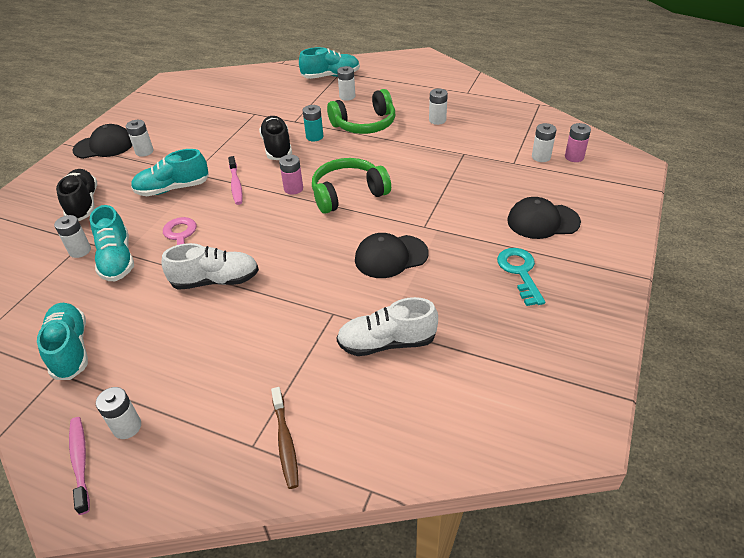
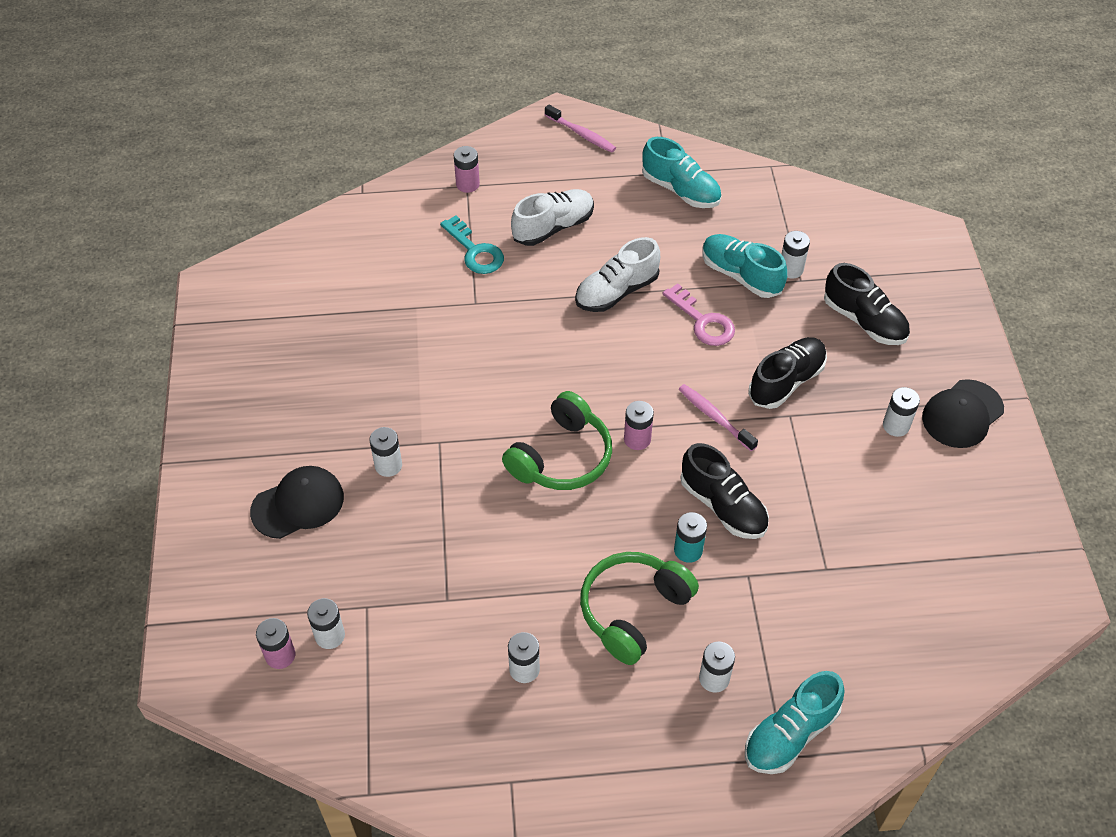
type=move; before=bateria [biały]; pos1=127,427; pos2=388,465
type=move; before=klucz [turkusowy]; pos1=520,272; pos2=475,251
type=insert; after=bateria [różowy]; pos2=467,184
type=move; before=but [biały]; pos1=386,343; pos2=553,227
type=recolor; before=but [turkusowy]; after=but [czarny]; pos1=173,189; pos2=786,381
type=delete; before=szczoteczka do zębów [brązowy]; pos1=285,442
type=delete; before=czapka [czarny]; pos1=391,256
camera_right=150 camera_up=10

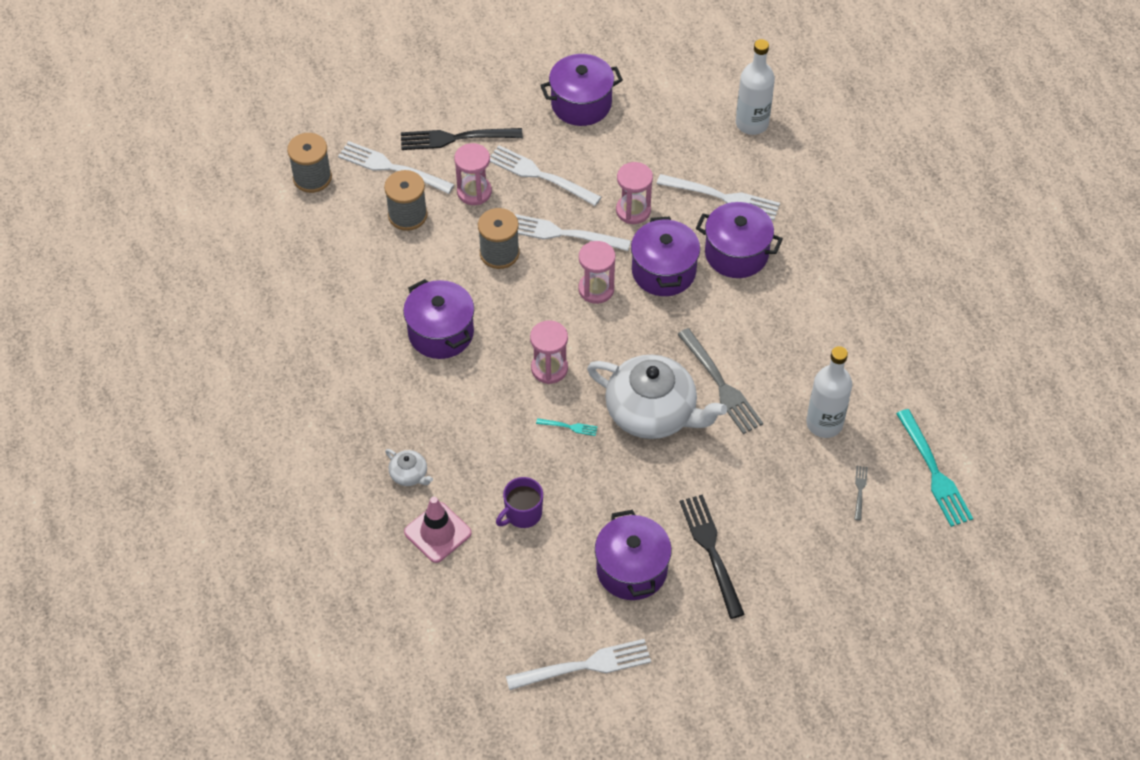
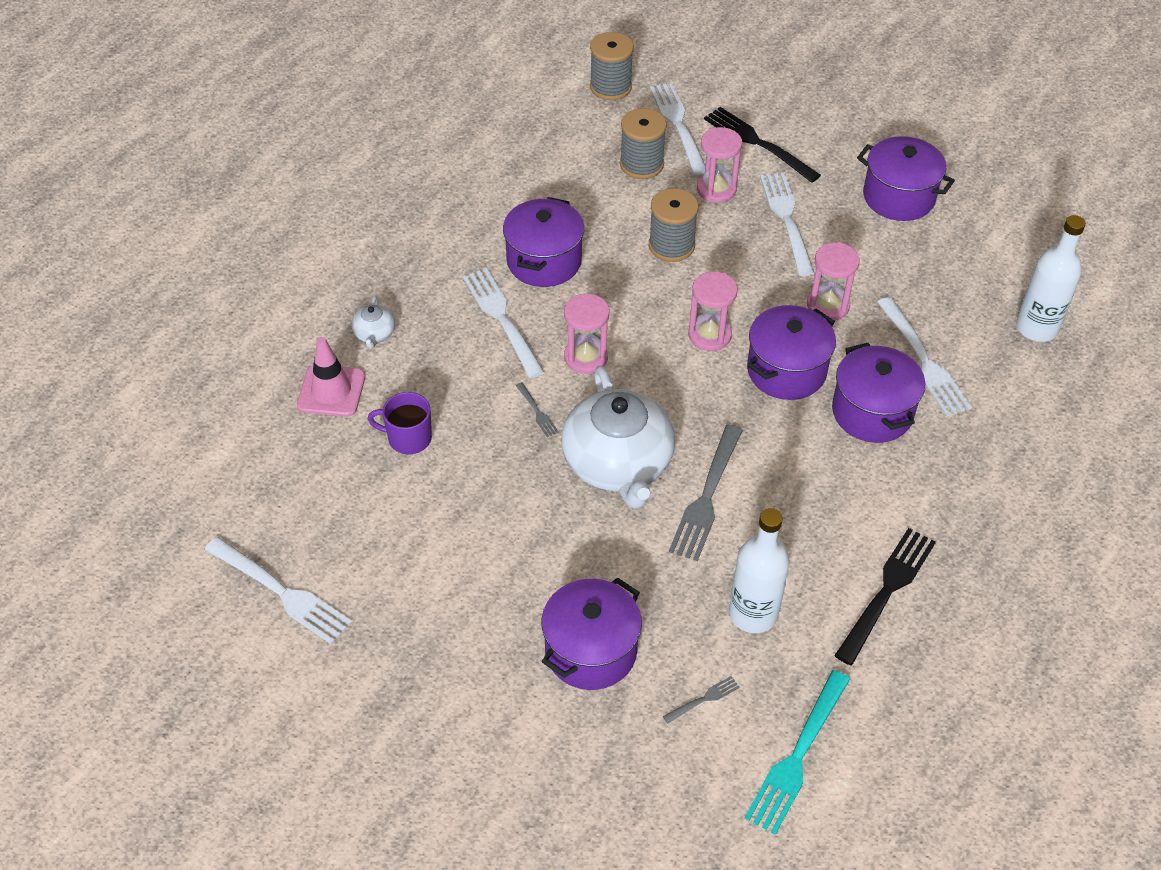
type=move; before=widelec [biały]; pos1=562,234; pos2=502,319
type=recolor; before=widelec [turkusowy]; after=widelec [szary]; pos1=569,427; pos2=537,411
type=move; before=garnek [fioletowy]; pos1=631,569; pos2=591,651
type=move; before=widelec [czarny]; pos1=711,551; pos2=886,591
camera_right=50 camera_up=-5

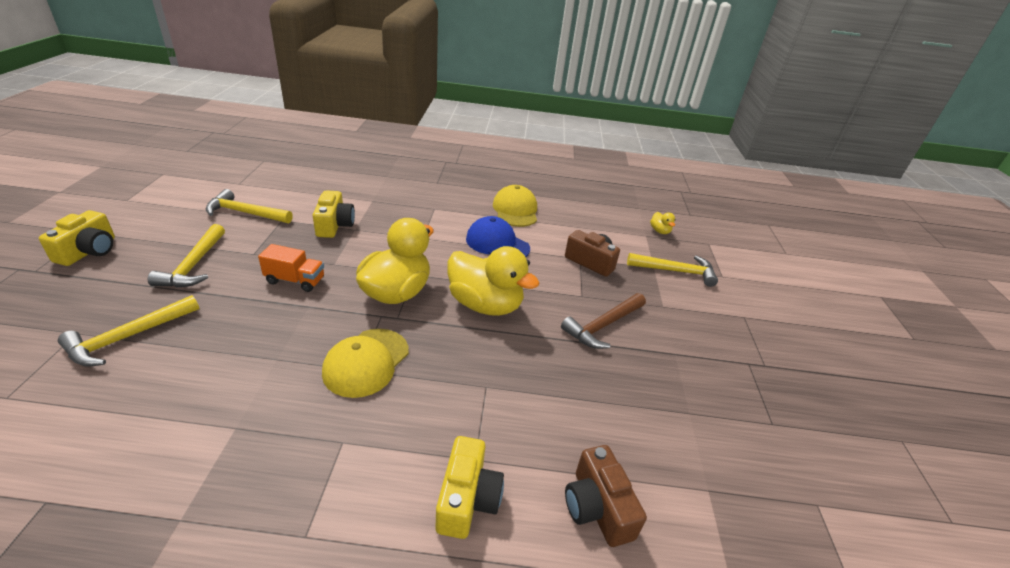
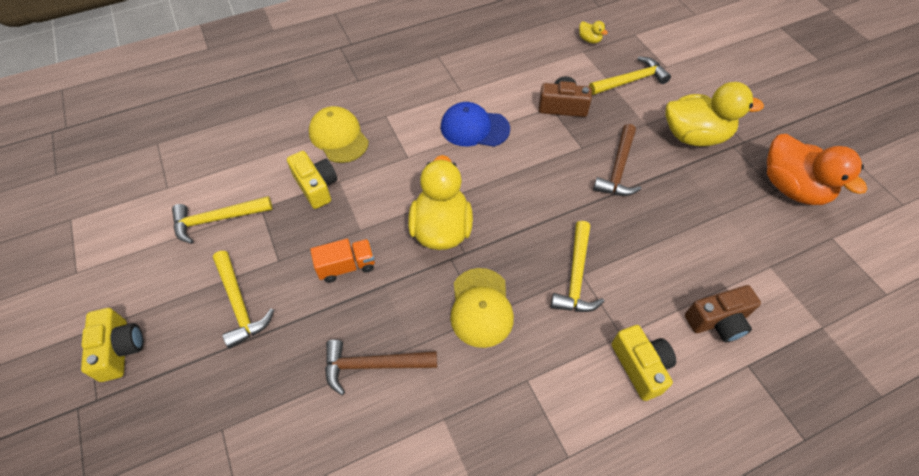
type=move; before=czapka [żółty]; pos1=515,210; pos2=338,137
type=insert; after=młotek [brązowy]; pos2=373,365
type=move; before=młotek [żółty]; pos1=129,337; pos2=576,276
type=move; before=kaczka [żółty]; pos1=485,305; pos2=694,136
type=rotate; before=aparat fotograficzny [brązowy]; pos1=597,507; pos2=718,321; turn=-60
type=insert; after=kaczka [pomarańczowy]; pos2=792,188
camera_right=-25 camera_up=20

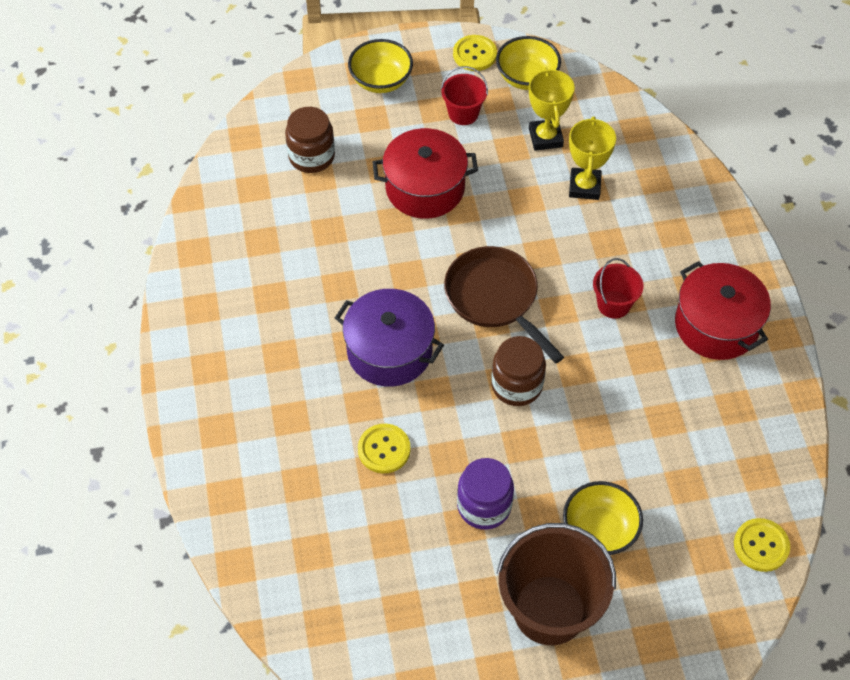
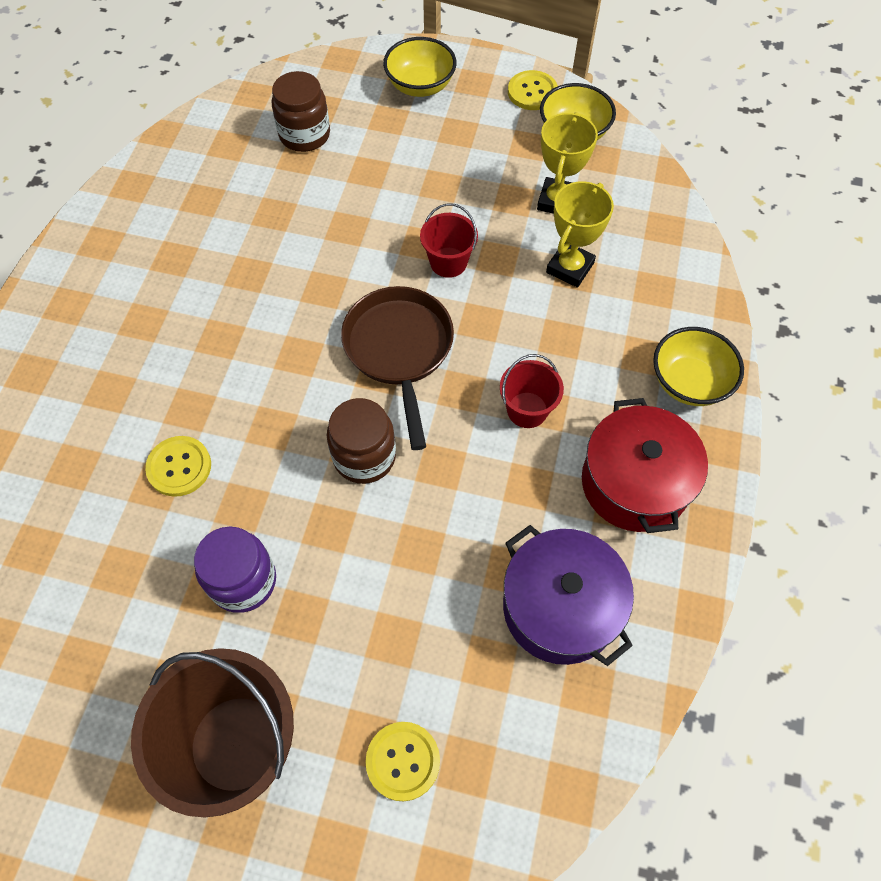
type=move; before=guzik [żółty]; pos1=761,546; pos2=403,761
type=move; before=wiadro [czerwony]; pos1=463,113; pos2=448,262
type=move; before=garnek [fioletowy]; pos1=389,351; pos2=560,607
type=move; before=miska [żółty]; pos1=599,530; pos2=689,382
type=delete; before=garnek [czerwony]; pos1=425,188
camera_right=25 camera_up=5

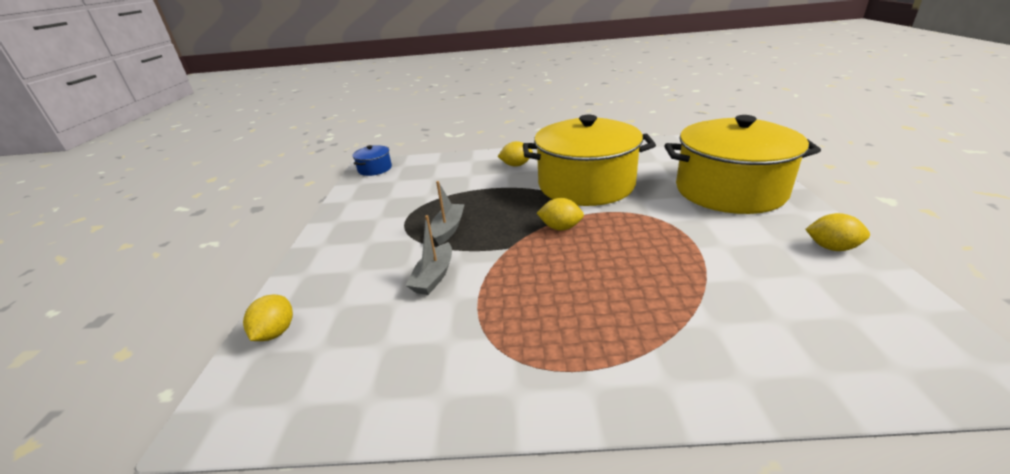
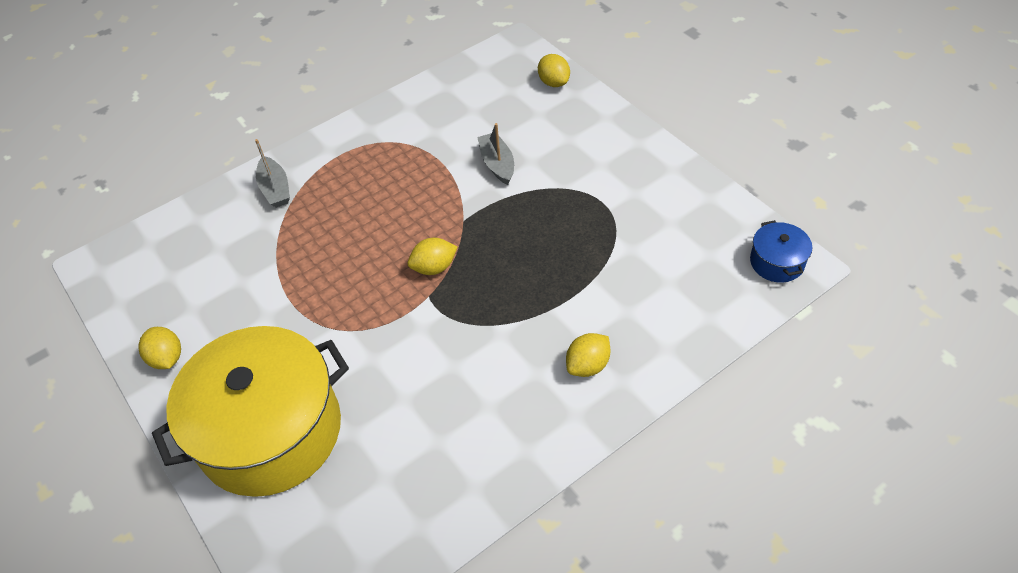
type=rotate; before=cytryna [żółty]; pos1=831,247; pos2=167,358; turn=75
type=move; before=łódka [szary]; pos1=448,229; pos2=275,189
type=delete; before=garnek [żółty]; pos1=586,184
camera_right=145 camera_up=20

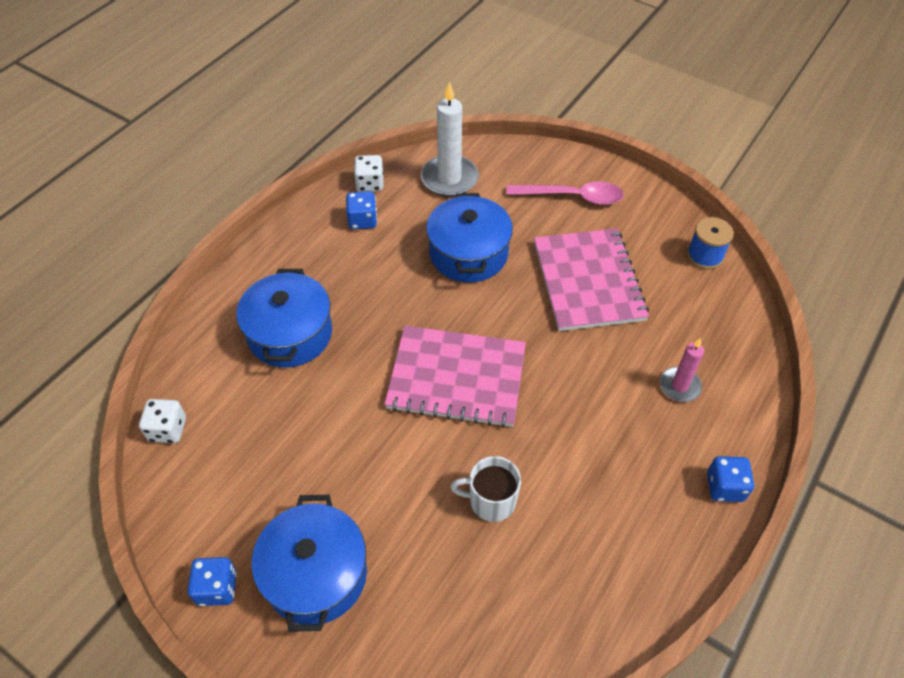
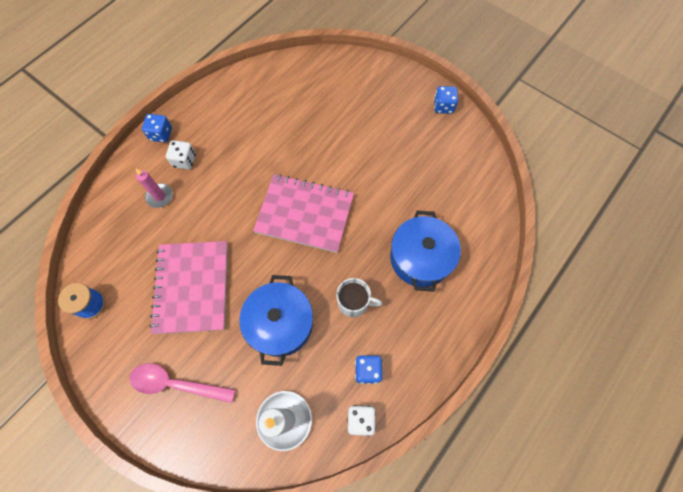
type=move; before=kostka do gry [biały]; pos1=168,430; pos2=184,161
type=move; before=kubek [biały]; pos1=491,501; pos2=354,302
type=delete; before=garnek [niebieski]; pos1=316,574
camera_right=-175 camera_up=15

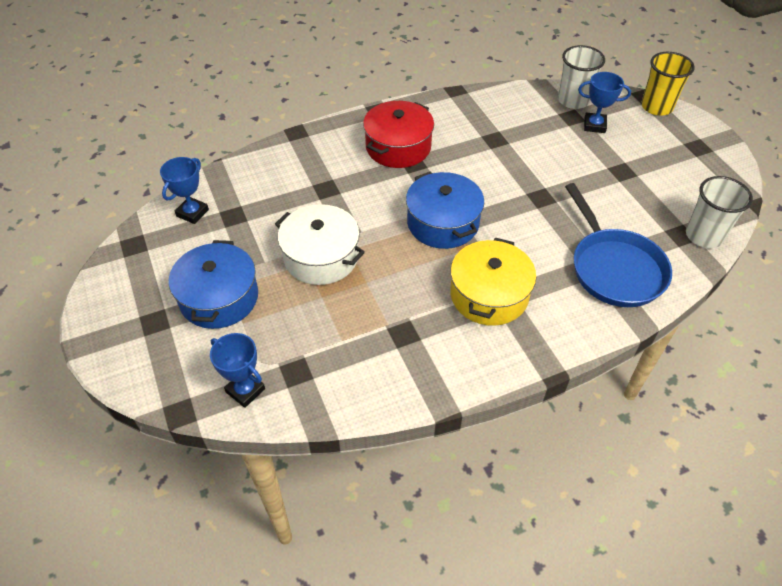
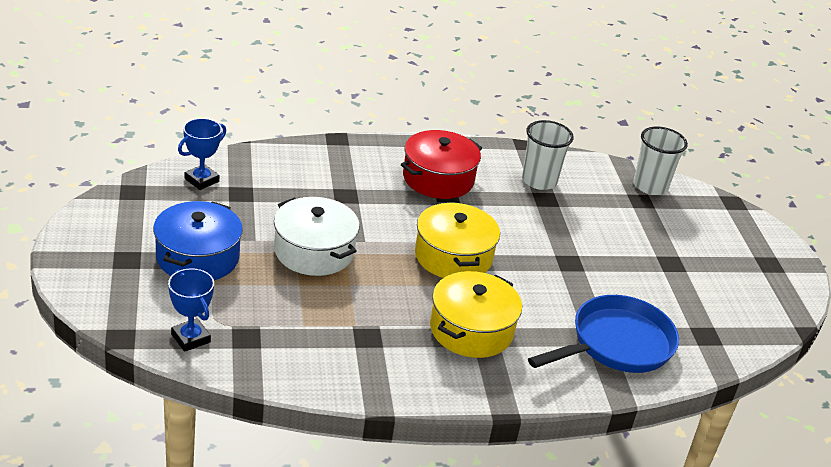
type=recolor; before=garnek [niebieski]; after=garnek [żółty]; pos1=443,223; pos2=453,256
type=move; before=szklanka [biały]; pos1=704,236; pos2=539,181
type=rotate; before=patelnia [niebieski]; pos1=614,268; pos2=616,344; turn=-120
type=delete; before=puchar [niebieski]; pos1=594,125
type=delete; before=szklanka [żółty]; pos1=656,107
camera_right=10 camera_up=-15

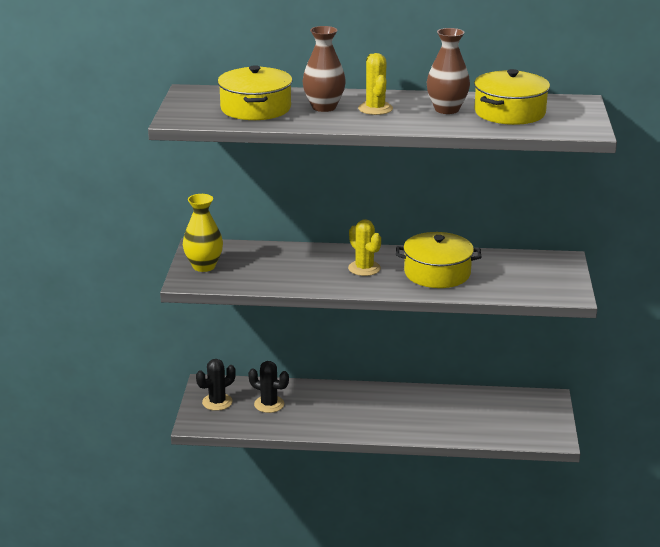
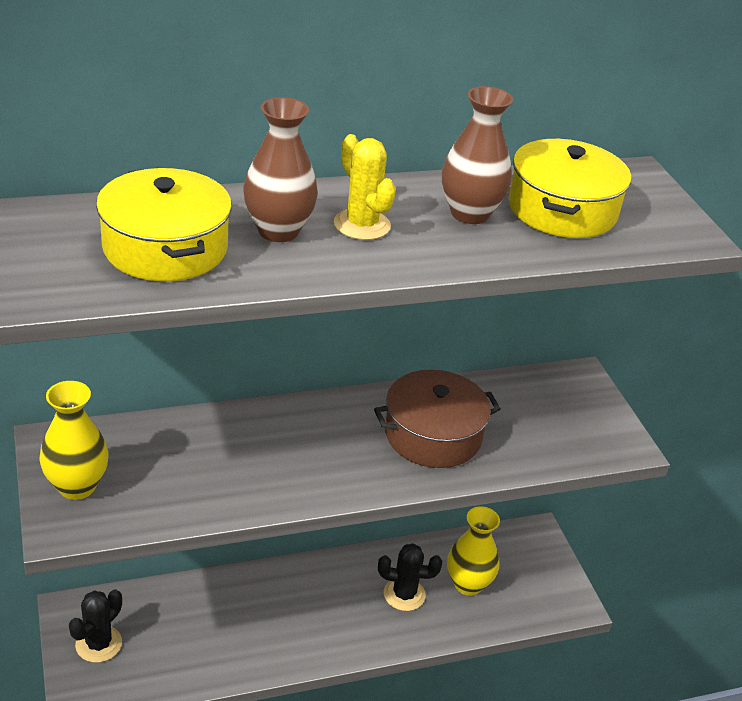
type=recolor; before=garnek [żółty]; after=garnek [brązowy]; pos1=437,273; pos2=433,435
type=move; before=kaktus [czarny]; pos1=269,404; pos2=404,594
type=insert; after=wazon [żółty]; pos2=468,584
type=delete; before=kaktus [żółty]; pos1=364,268
camera_right=-25 camera_up=10

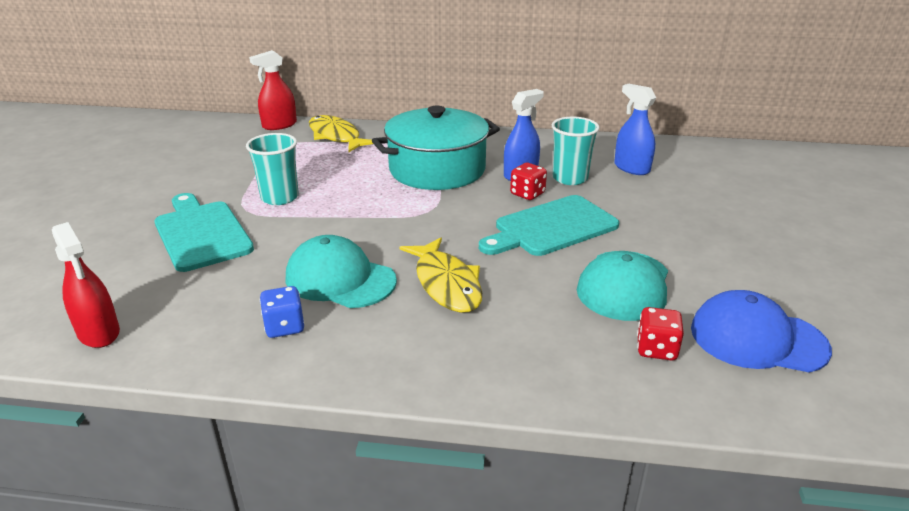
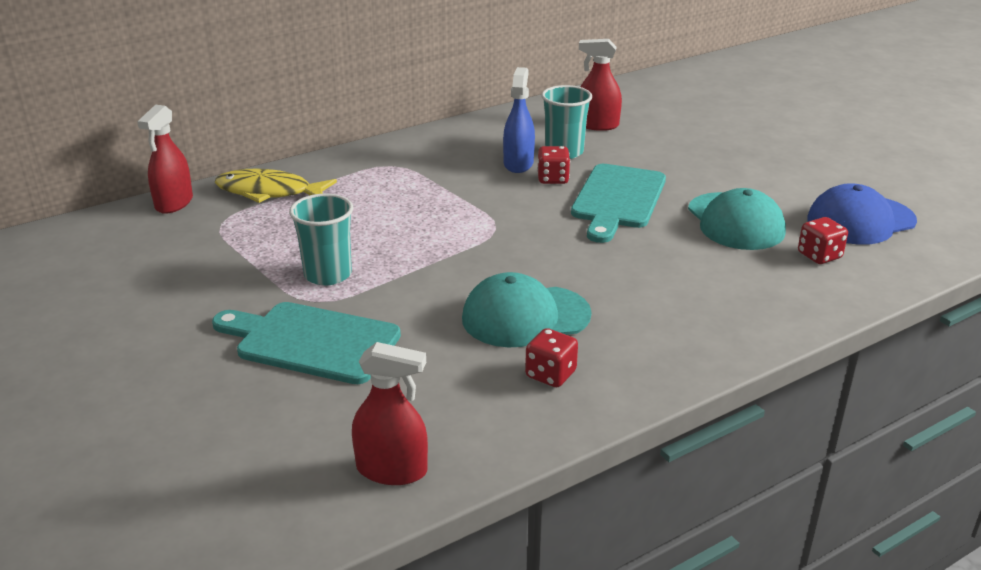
type=recolor; before=kostka do gry [niebieski]; after=kostka do gry [czerwony]; pos1=284,327; pos2=550,374
type=recolor; before=spryskiwacz [niebieski]; after=spryskiwacz [czerwony]; pos1=631,168; pos2=597,125
type=delete; before=garnek [turkusowy]; pos1=437,169
type=delete; before=ryba [żółty]; pos1=446,284
camera_right=-40 camera_up=0

